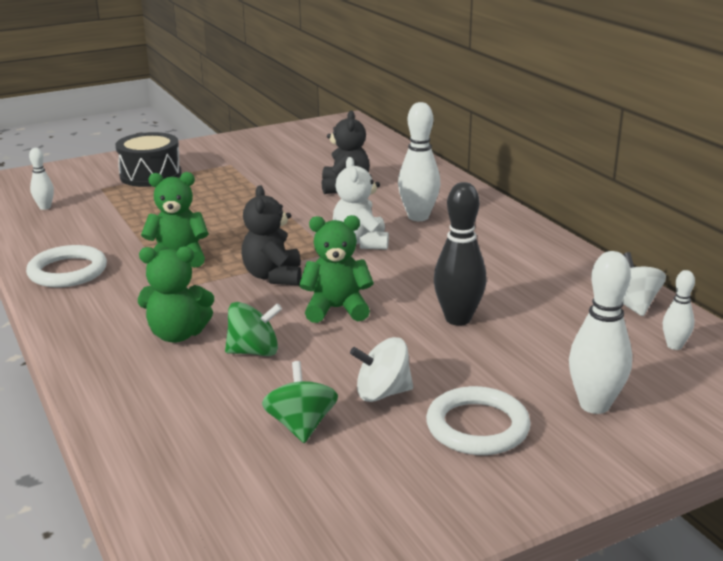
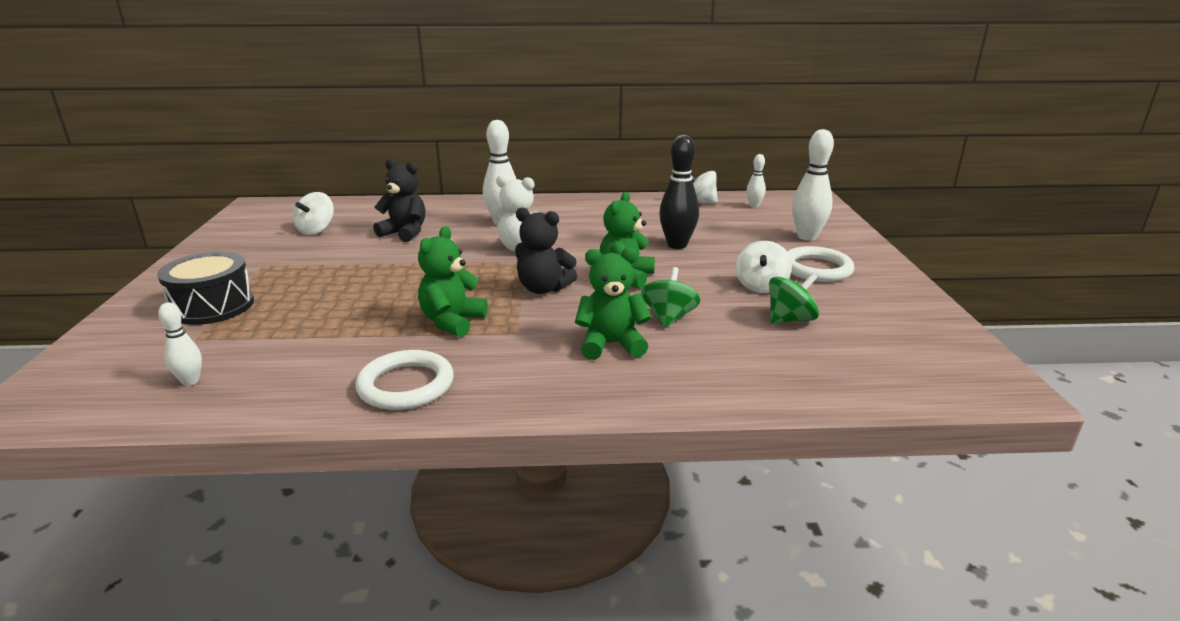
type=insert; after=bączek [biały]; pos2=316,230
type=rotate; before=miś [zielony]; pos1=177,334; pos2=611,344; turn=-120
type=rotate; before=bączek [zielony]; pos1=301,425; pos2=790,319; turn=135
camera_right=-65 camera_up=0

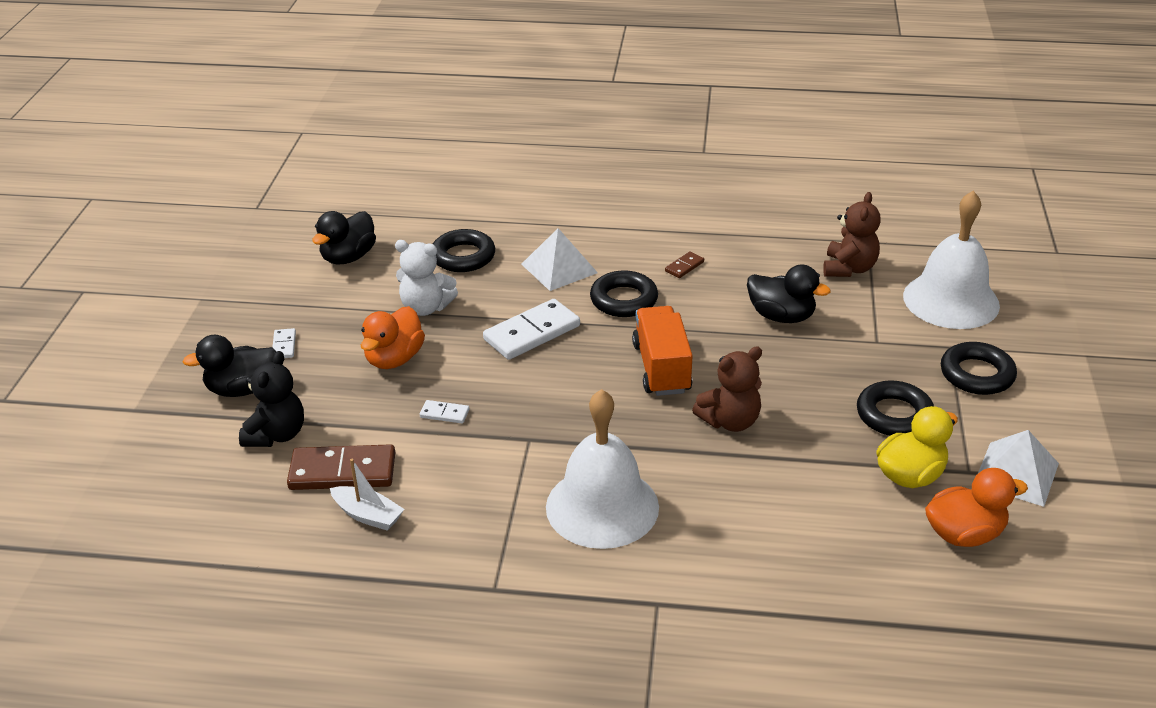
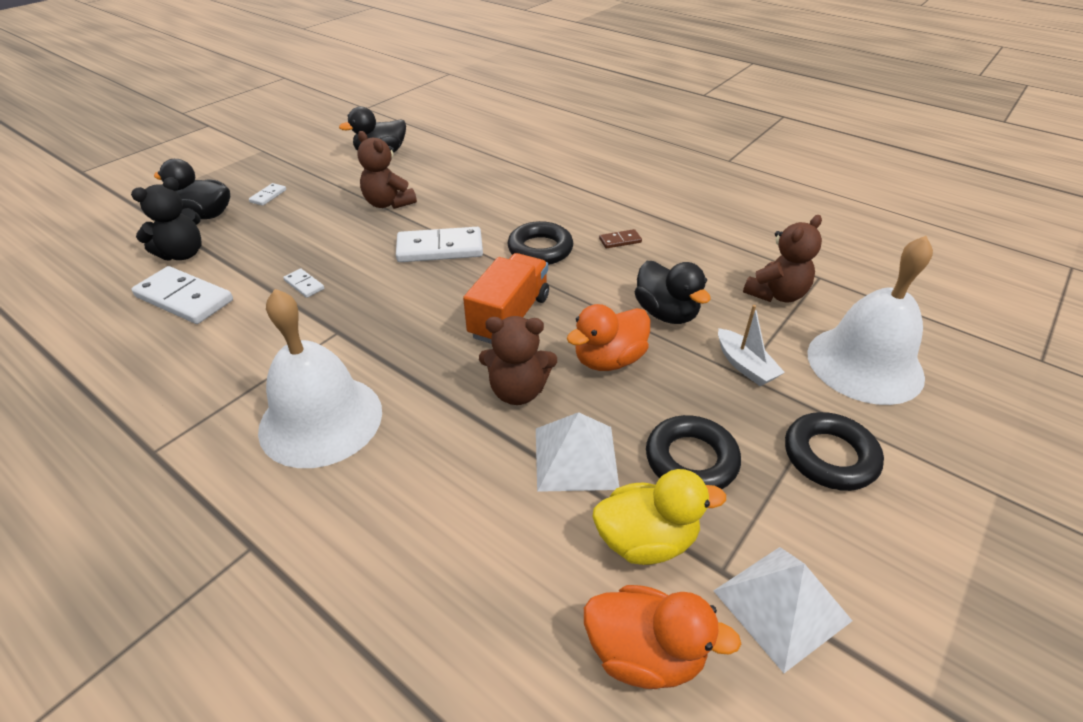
type=recolor; before=kostka domina [brązowy]; after=kostka domina [biały]; pos1=342,471; pos2=184,298
type=recolor; before=miś [biały]; after=miś [brązowy]; pos1=426,307; pos2=388,203
type=move; before=piramida [biały]; pos1=559,268; pos2=576,457
type=move; before=kaczka [pomarańczowy]; pos1=394,359; pos2=609,360
type=move; before=łódka [biały]; pos1=368,515; pos2=745,365
type=delete; before=pierścień [czarny]; pos1=463,256
camera_right=30 camera_up=5

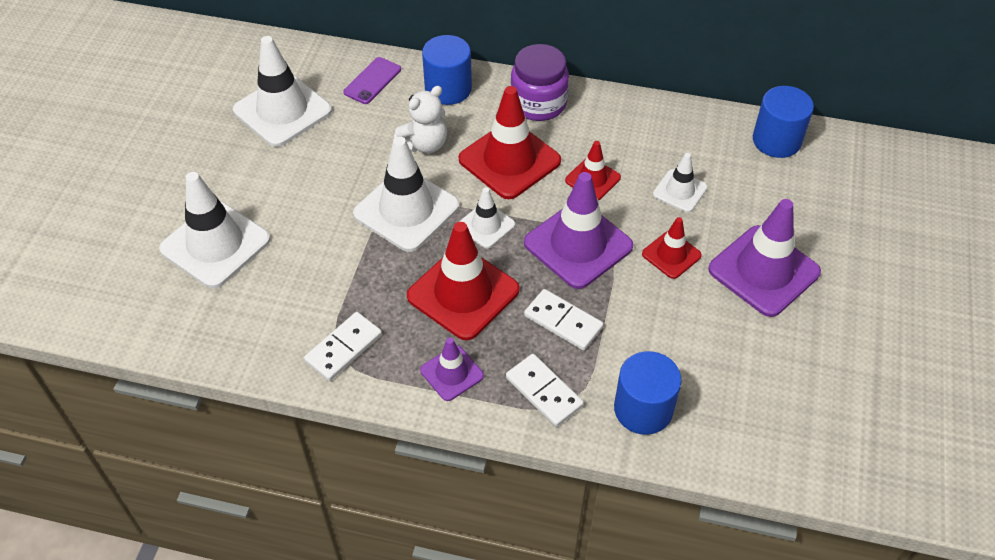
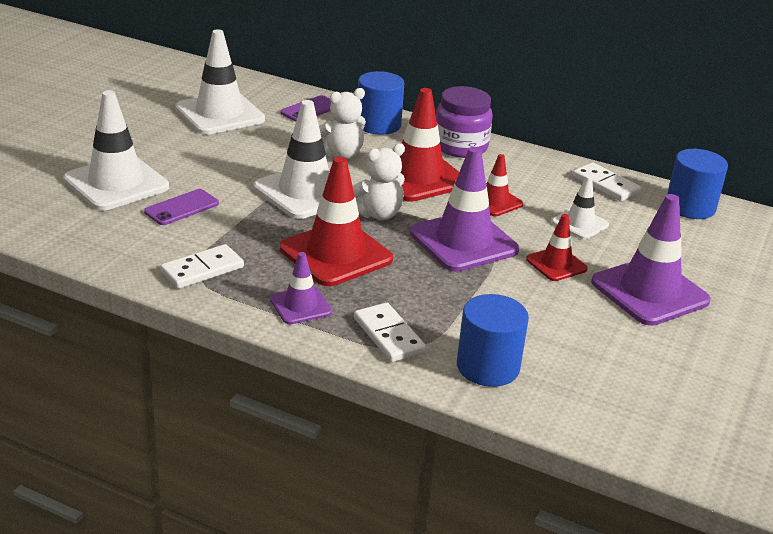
type=insert; after=telefon [fioletowy]; pos2=182,208
type=replace; before=pachołek [biały]; after=miś [biały]; pos1=486,225; pos2=378,214
type=move; before=kostka domina [biały]; pos1=563,322; pos2=605,185
camera_right=10 camera_up=-20

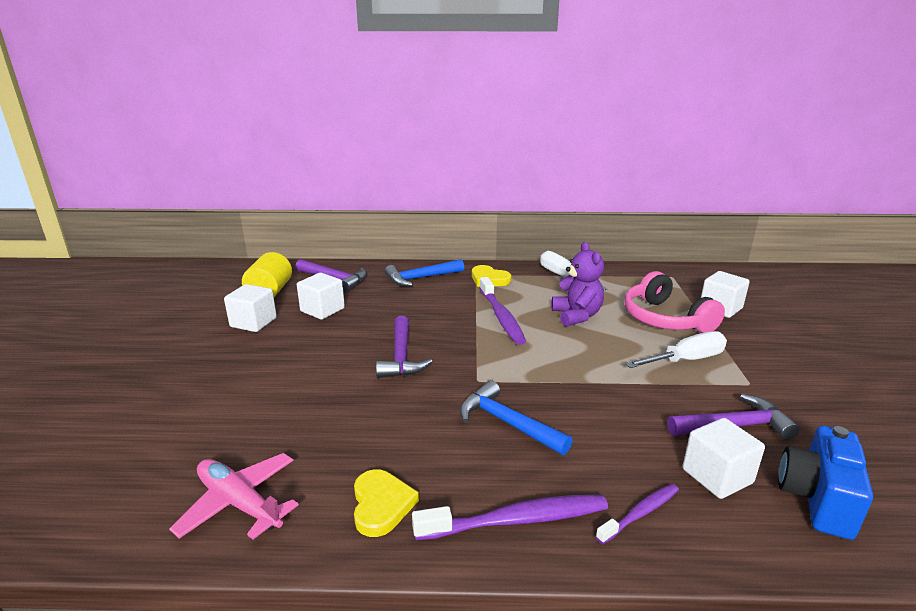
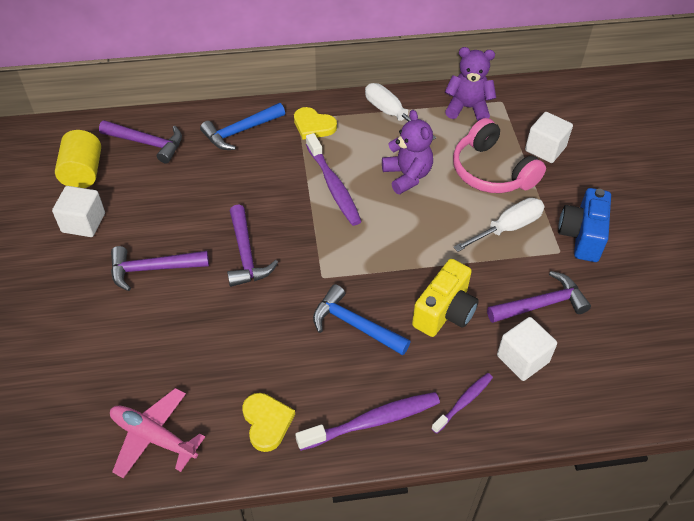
type=insert; after=młotek [fioletowy]; pos2=153,269
type=insert; after=aparat fotograficzny [żółty]; pos2=444,312
type=insert; after=miś [fioletowy]; pos2=467,108
type=move; before=aparat fotograficzny [niebieski]; pos1=817,499; pos2=582,236
type=delete; before=sześcian [biały]; pos1=322,310
camera_right=-10 camera_up=25

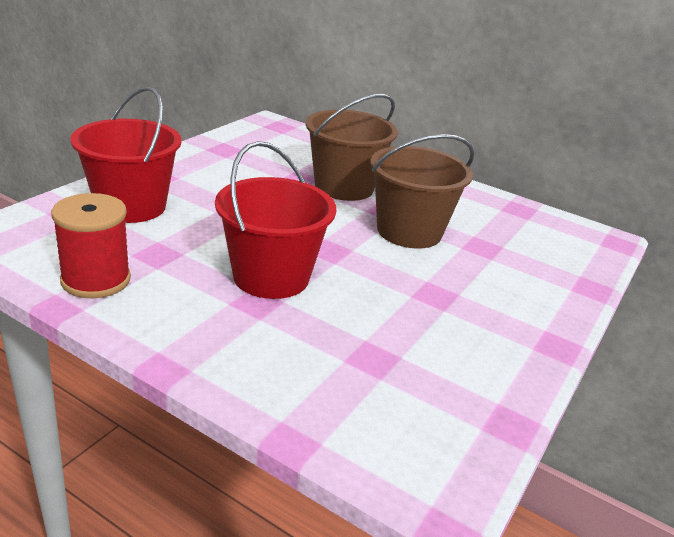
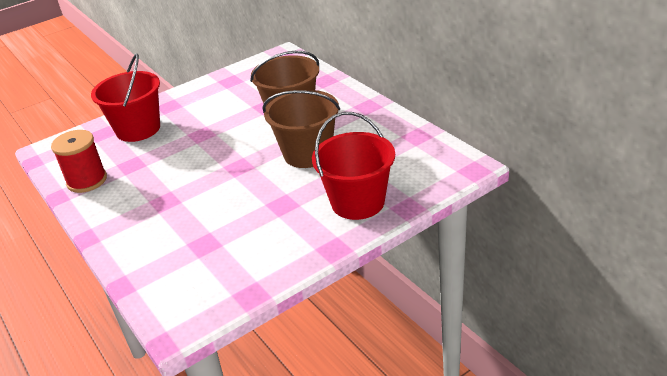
type=move; before=wiadro [czerwony]; pos1=271,277; pos2=358,202
camera_right=30 camera_up=5

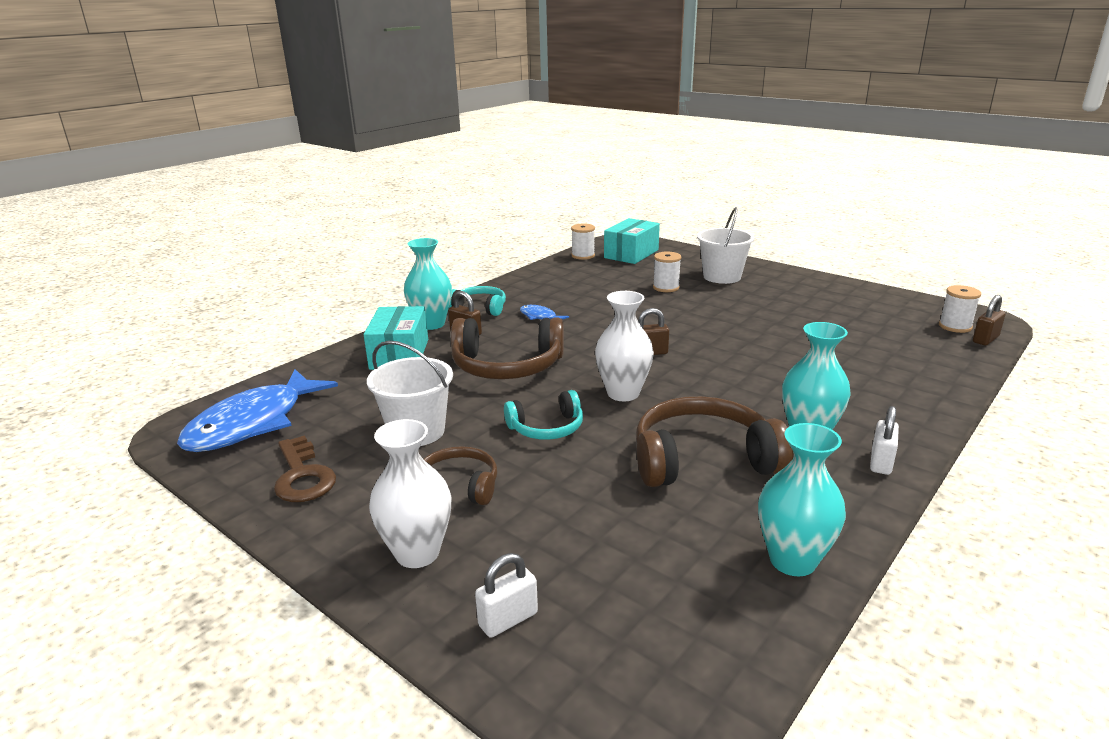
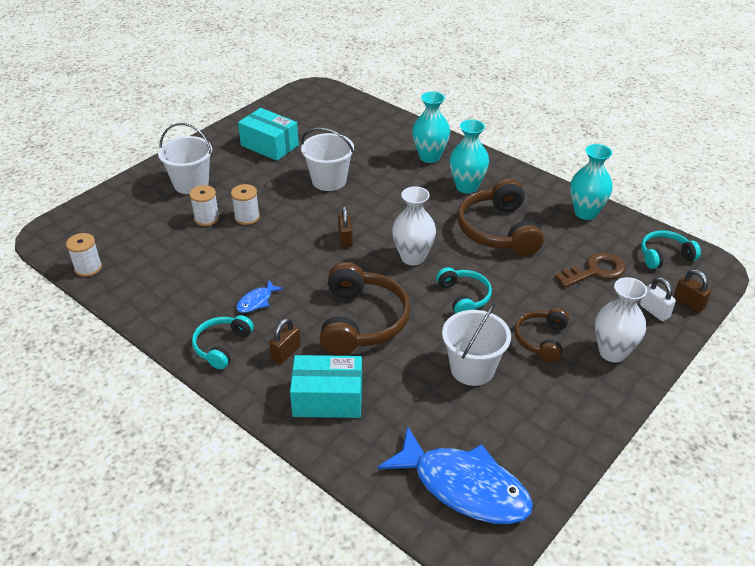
type=move; before=szpulka [biały]; pos1=955,326; pos2=247,217
type=move; before=pudełko [turkusowy]; pos1=631,254; pos2=269,145
type=insert; after=wiadro [biały]; pos2=329,181
type=move; before=wazon [turkusowy]; pos1=431,324; pos2=429,157
type=move; before=klucz [brązowy]; pos1=303,476; pos2=595,271
type=insert; after=słuchawki [turkusowy]; pos2=664,256
type=move; before=kłódka [brązowy]; pos1=985,339; pos2=688,303
type=delete; before=kłódka [biały]; pos1=881,462
camera_right=-90 camera_up=15

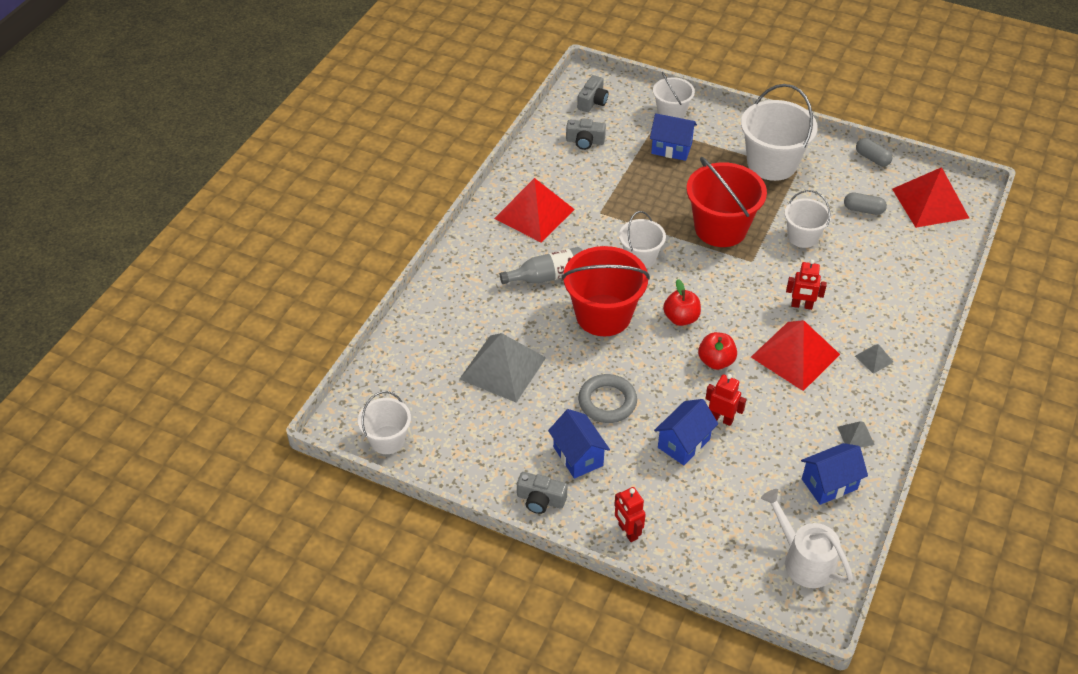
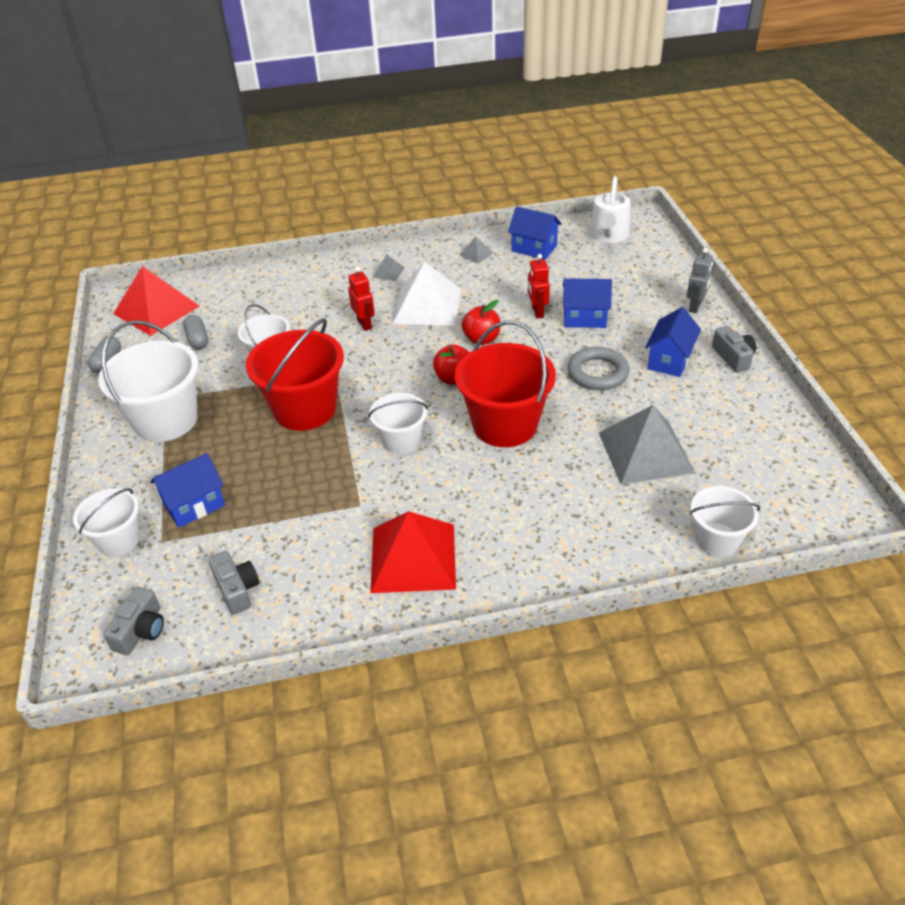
type=rotate; before=aparat fotograficzny [szary]; pos1=592,101; pos2=141,630; turn=120
type=rotate; before=domek [niebieski]; pos1=671,148; pos2=194,505; turn=75
type=recolor; before=piramida [czerwony]; after=piramida [biały]; pos1=795,355; pos2=427,306
type=recolor; before=robot [czerwony]; after=robot [szary]; pos1=627,532; pos2=695,307
type=move; before=wiadro [biały]; pos1=387,440; pos2=717,539
type=delete; before=butelka [szary]; pos1=548,276
camera_right=-125 camera_up=-5

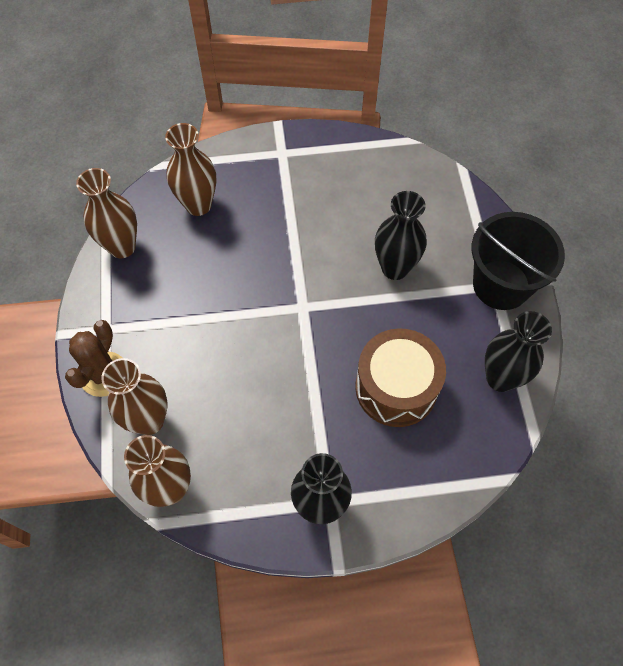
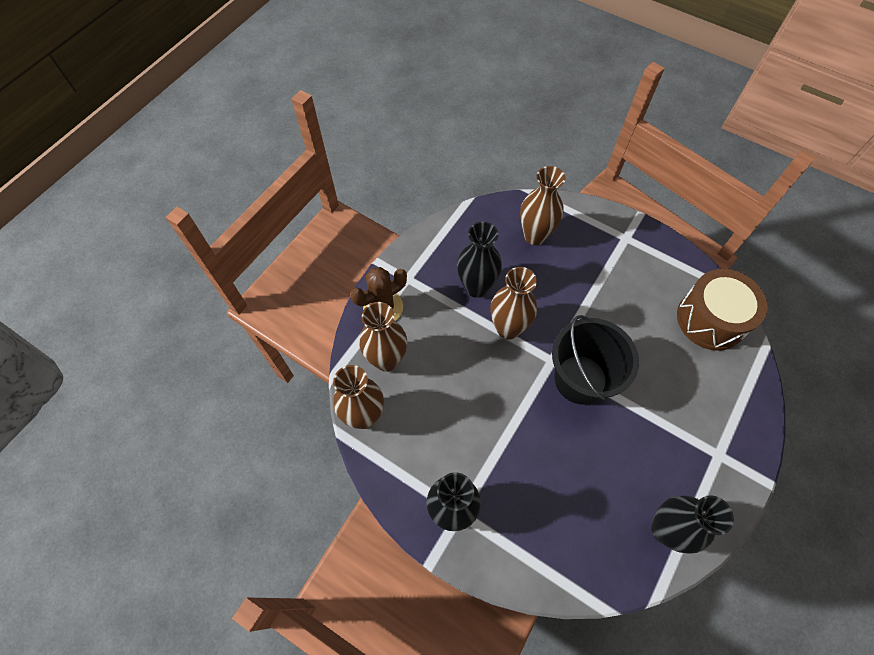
type=move; before=wazon [czarny]; pos1=395,268; pos2=476,287
type=move; before=wazon [brązowy]; pos1=122,247; pos2=508,328
type=move; before=wiadro [czarny]; pos1=501,285; pos2=580,379
type=move; before=bęben [brązowy]; pos1=396,387; pos2=710,319
camera_right=40 camera_up=0

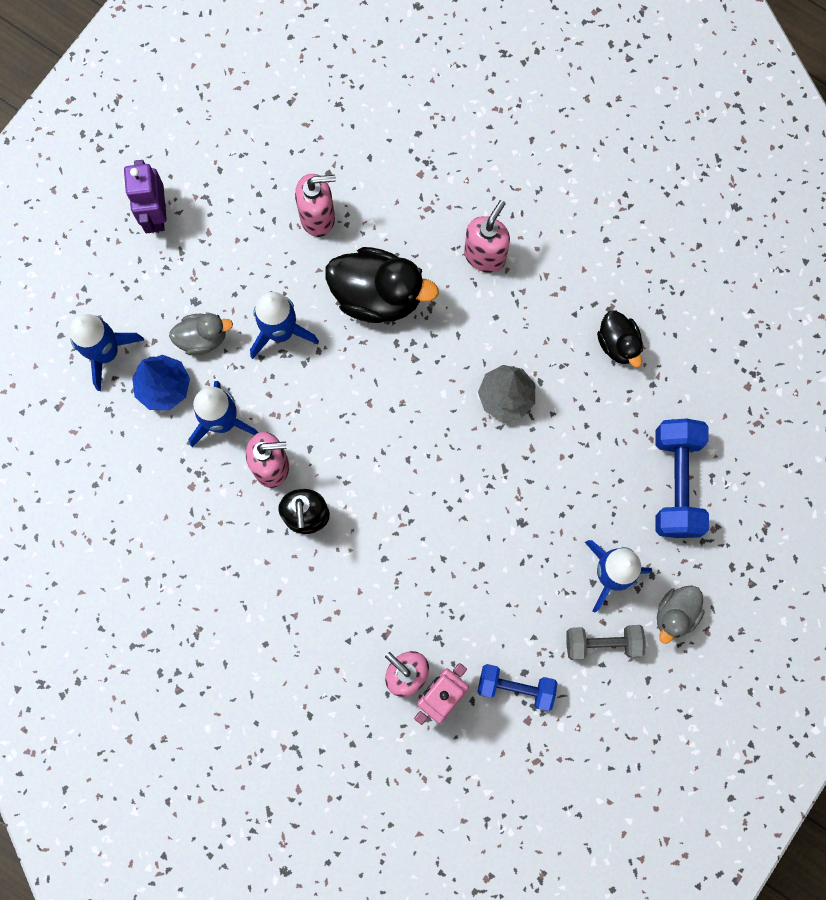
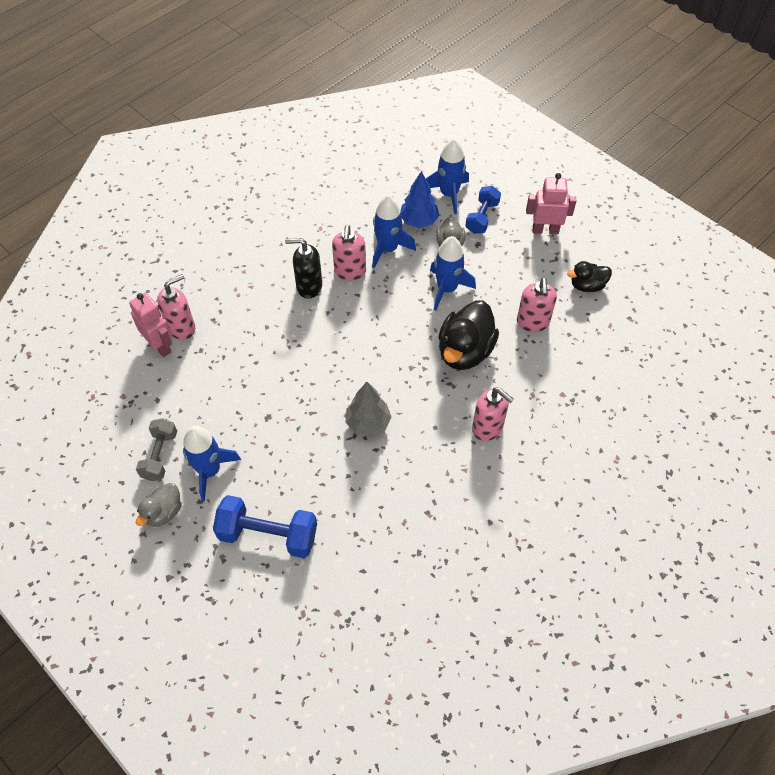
type=rotate; before=kaczka [szary]; pos1=675,614; pos2=163,512; turn=-105
type=move; before=hantel [niebieski]; pos1=515,687; pos2=482,217
type=recolor; before=robot [fioletowy]; after=robot [różowy]; pos1=156,215; pos2=545,230
type=move; before=kaczka [czarny]; pos1=618,344; pos2=587,286
camera_right=100 camera_up=-20

